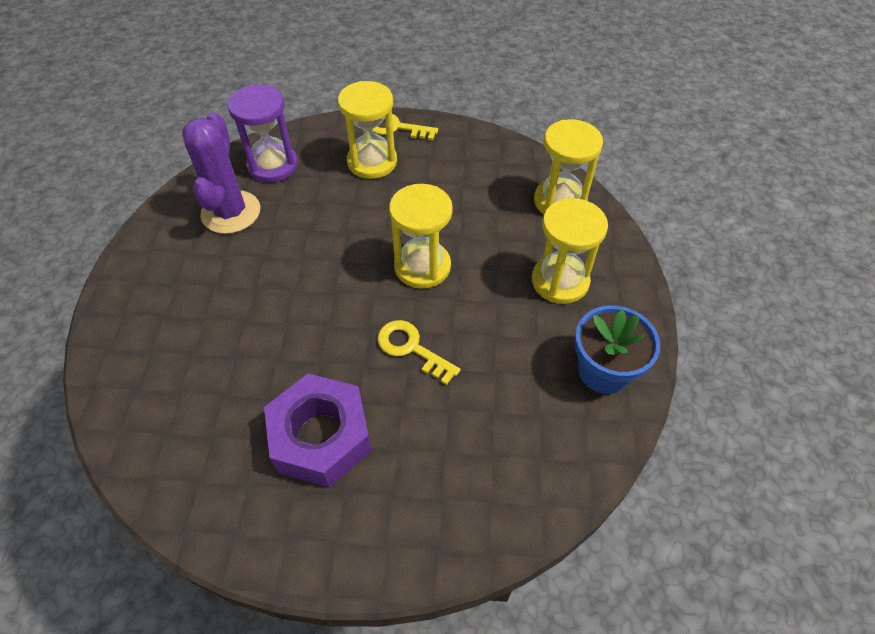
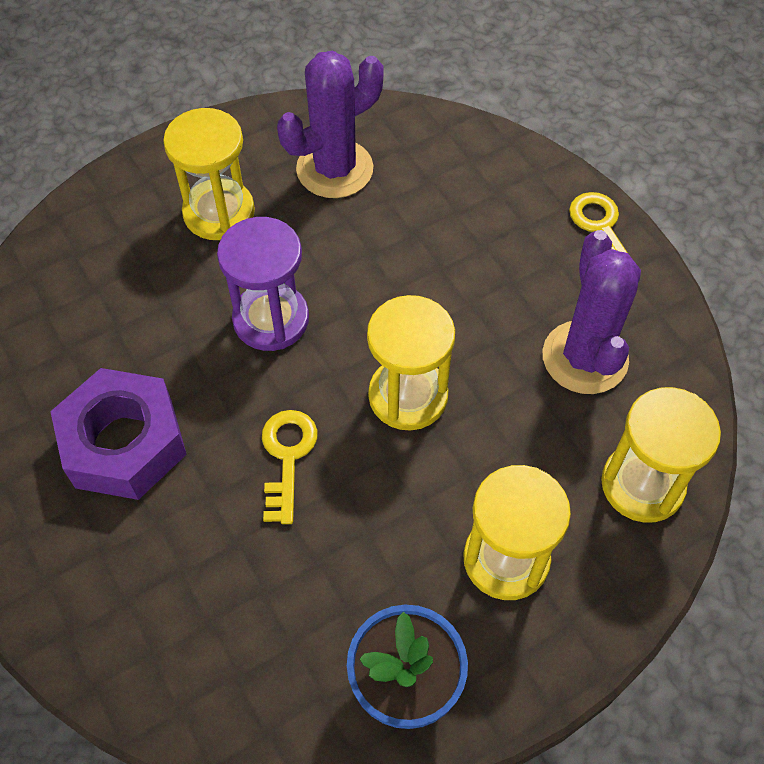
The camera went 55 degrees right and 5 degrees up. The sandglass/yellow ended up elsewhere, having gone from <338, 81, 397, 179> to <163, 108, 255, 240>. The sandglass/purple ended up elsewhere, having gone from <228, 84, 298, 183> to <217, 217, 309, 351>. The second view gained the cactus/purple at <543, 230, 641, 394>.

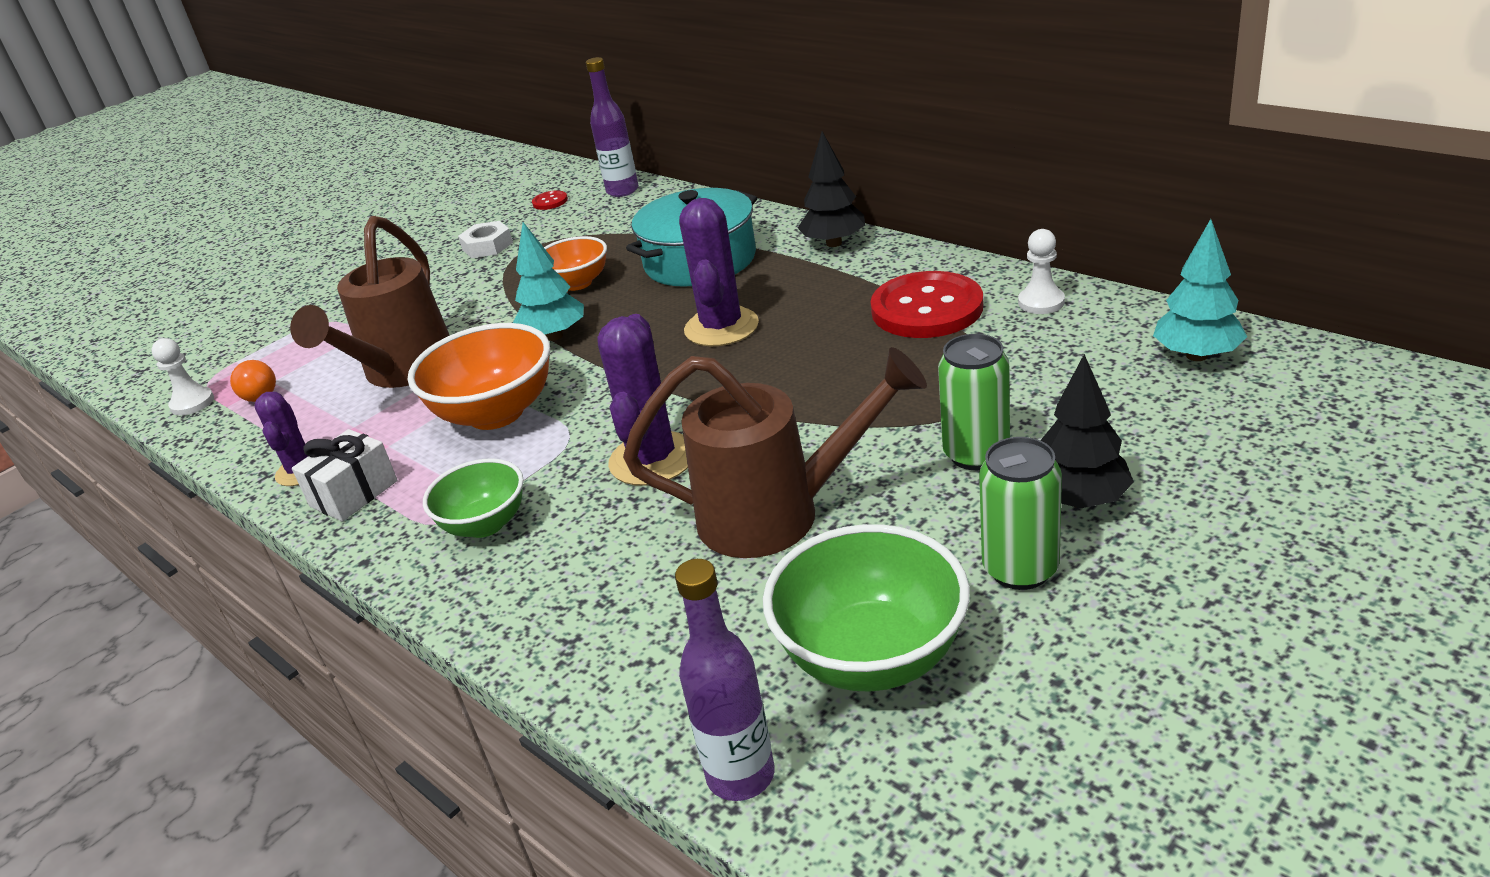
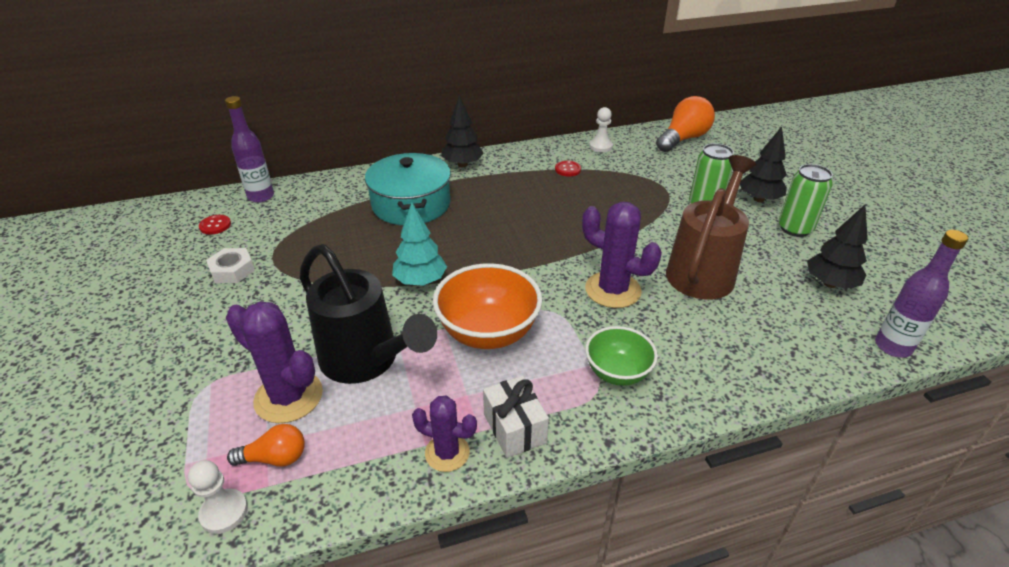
The camera went 65 degrees left and 5 degrees up. The cactus/purple ended up elsewhere, having gone from <679, 198, 759, 346> to <226, 301, 323, 423>. What was the sprinkling can/dark brown at <290, 216, 450, 388> turned into the sprinkling can/jet-black at <300, 244, 437, 384>. The size of the sewing button/scarlet at <871, 271, 983, 338> changed by a factor of 0.42. Where the tree/teal stood at <1153, 219, 1247, 361>, the lightbulb/orange-coloured came to stand at <656, 96, 715, 152>. Where the deep dish/emerald stood at <763, 524, 970, 692>, the tree/jet-black came to stand at <807, 205, 868, 289>. The second view lost the deep dish/orange-coloured at <544, 236, 607, 291>.

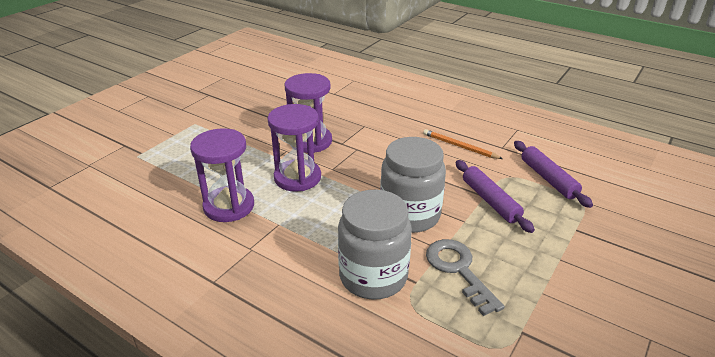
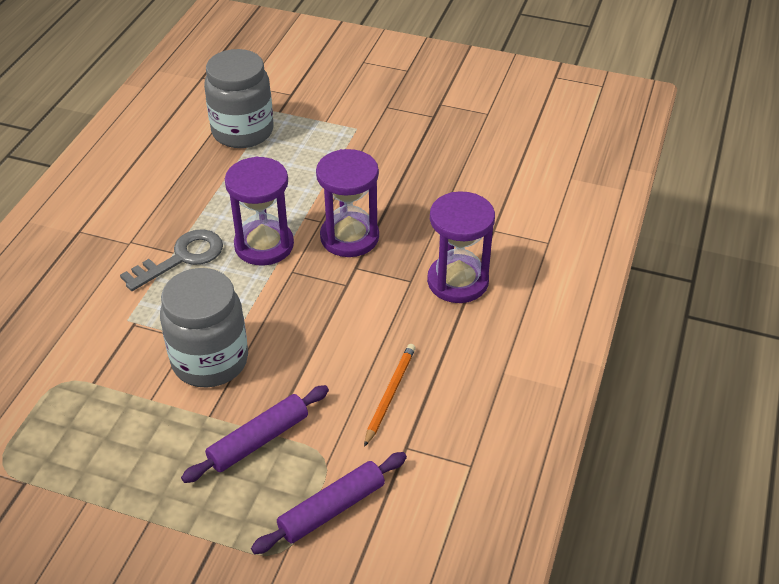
The camera went 75 degrees right and 10 degrees up. The door key/grey ended up elsewhere, having gone from <426, 239, 505, 316> to <120, 229, 223, 291>. The preserve jar/grey ended up elsewhere, having gone from <338, 190, 412, 299> to <204, 49, 273, 148>. The sandglass/purple ended up elsewhere, having gone from <190, 128, 254, 222> to <427, 191, 495, 303>.

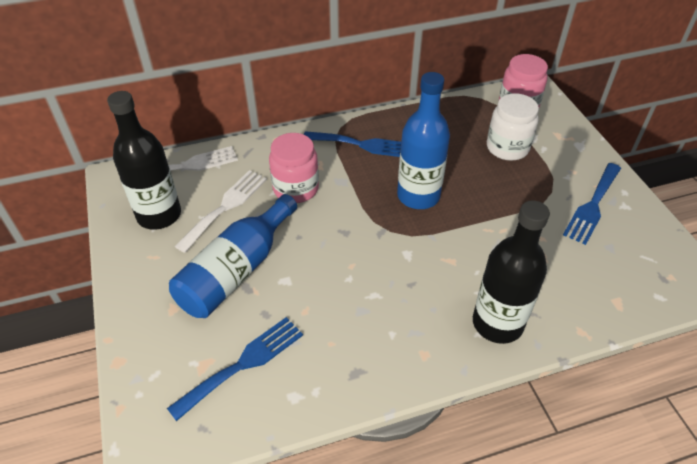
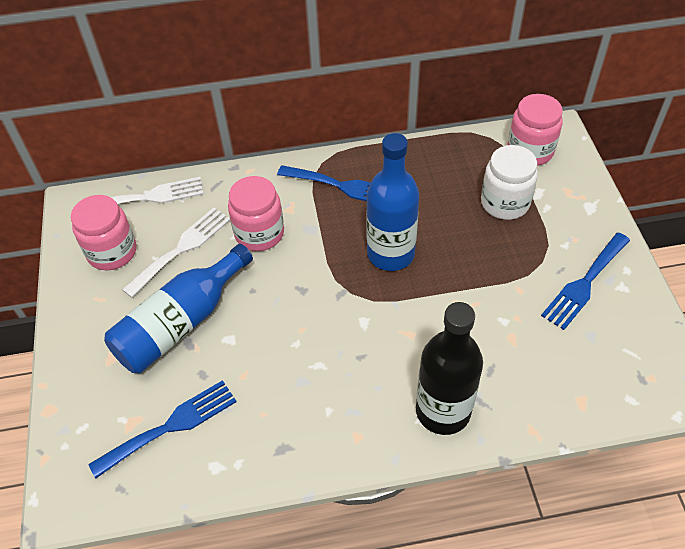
The camera went 10 degrees right and 5 degrees up. Where the drink bottle/jet-black stood at <107, 91, 181, 230>, the preserve jar/pink came to stand at <71, 195, 136, 271>.

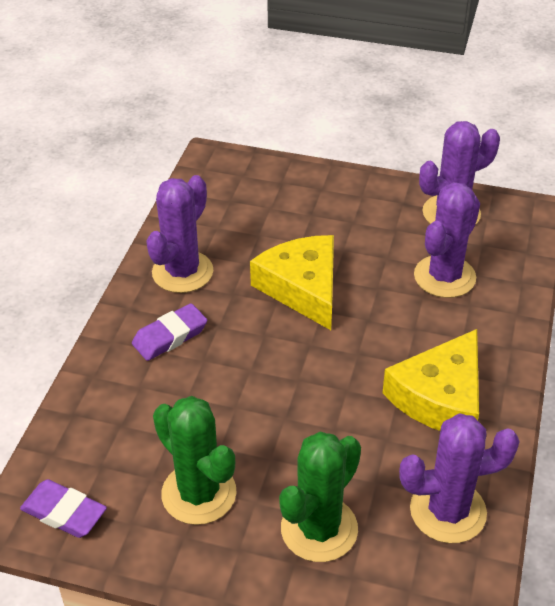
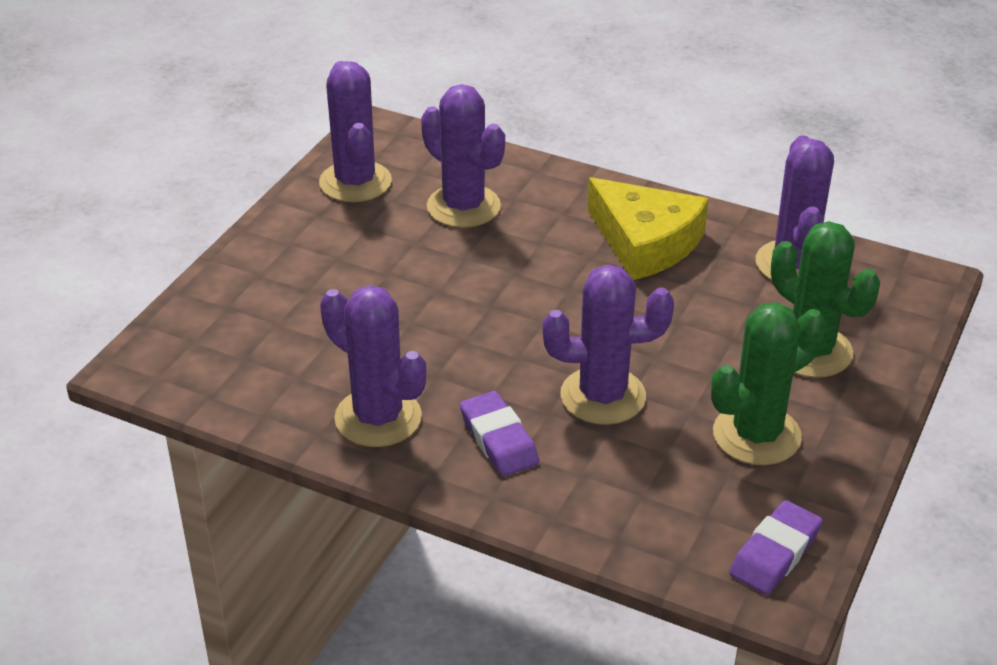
The camera went 80 degrees left and 5 degrees down. The second view gained the cactus/purple at <543, 265, 674, 425>. The second view lost the cheese wedge/yellow at <250, 235, 334, 330>.

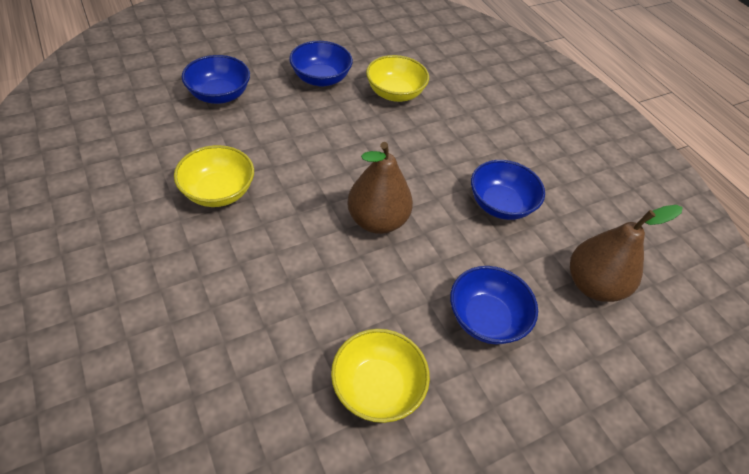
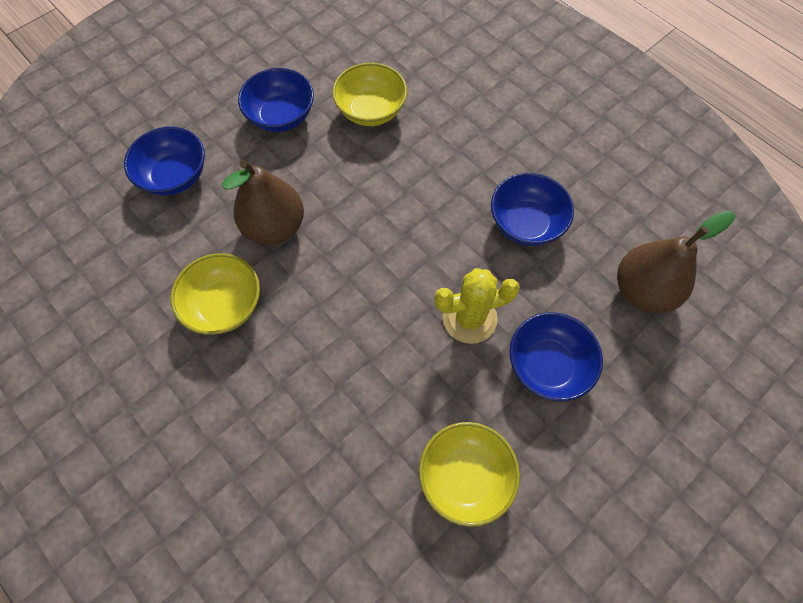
The camera went 10 degrees left and 15 degrees up. The pear/dark brown ended up elsewhere, having gone from <347, 142, 413, 234> to <222, 160, 304, 245>. The second view gained the cactus/yellow at <434, 268, 520, 344>.

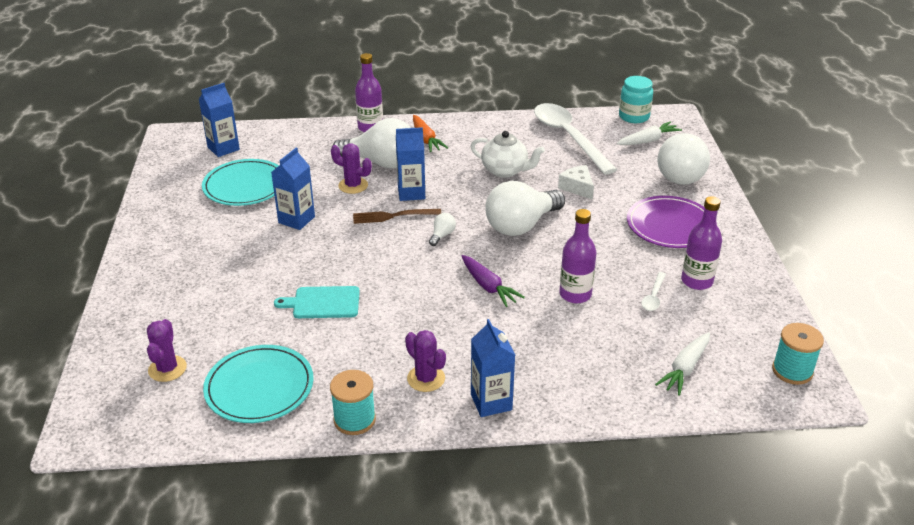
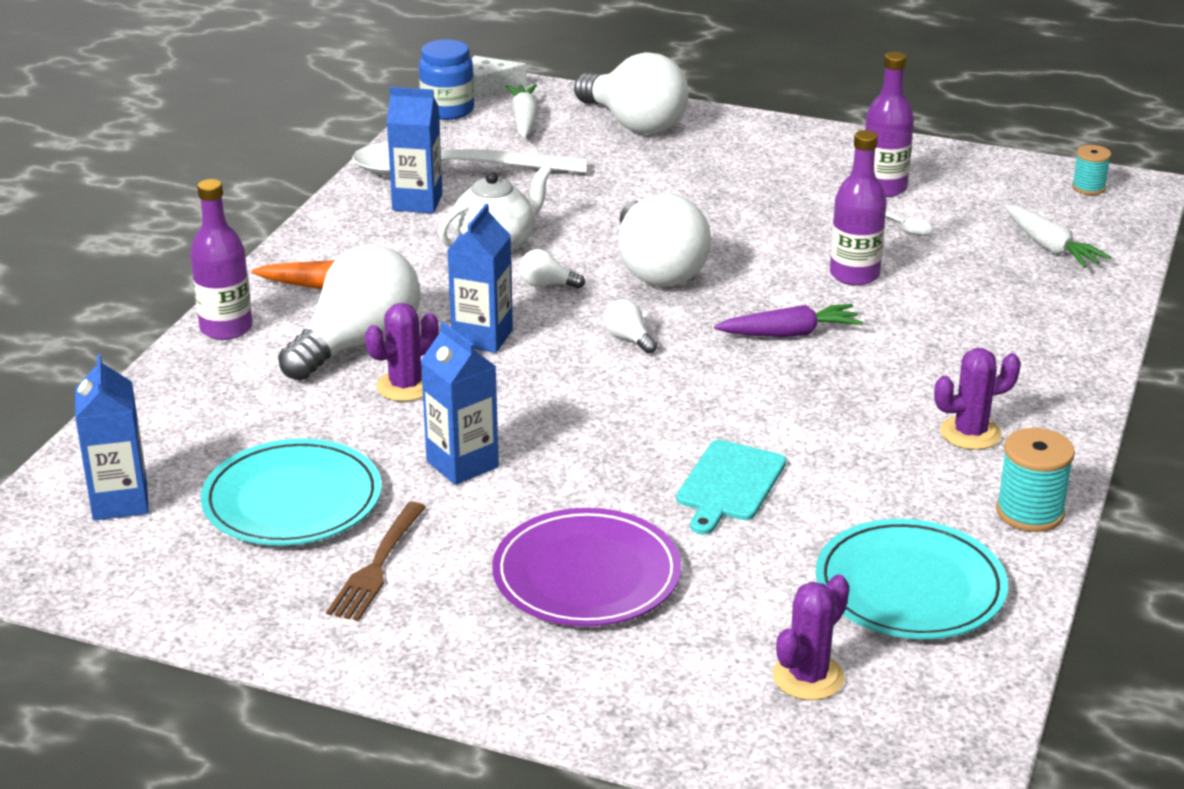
The camera went 65 degrees left and 5 degrees down. The table fork/dark brown ended up elsewhere, having gone from <353, 209, 441, 224> to <326, 502, 426, 621>. The carton/cobalt ended up elsewhere, having gone from <471, 319, 515, 417> to <387, 87, 443, 213>. What was the preserve jar/teal at <619, 76, 653, 123> turned into the preserve jar/cobalt at <419, 39, 474, 120>. The cheese wedge/snow-white ended up elsewhere, having gone from <558, 165, 594, 200> to <472, 56, 527, 99>. The dinner plate/purple ended up elsewhere, having gone from <627, 196, 717, 248> to <492, 508, 682, 626>. The second view gained the lightbulb/snow-white at <519, 249, 585, 289>. The cactus/purple at <147, 319, 187, 382> ended up facing another way, 75 degrees counterclockwise from before. The size of the spool/teal at <772, 323, 824, 385> changed by a factor of 0.64.

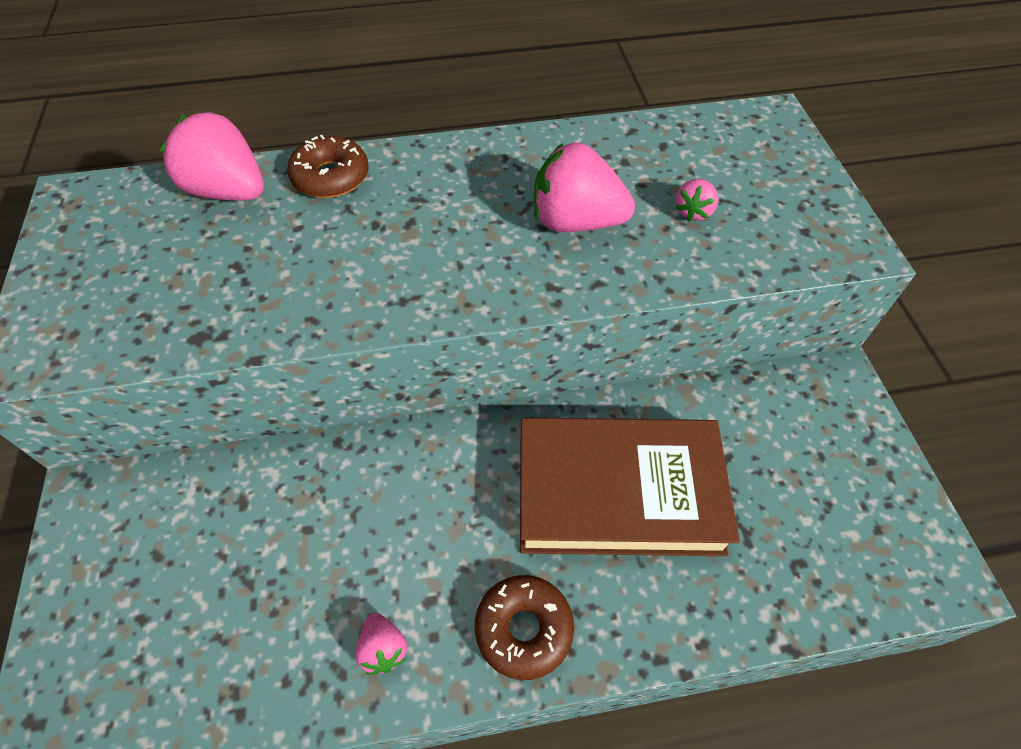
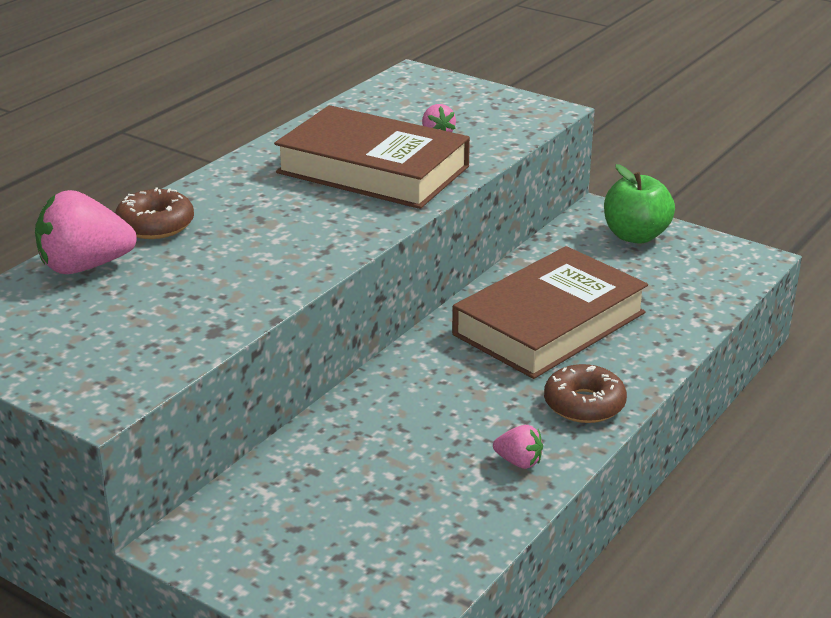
The camera went 45 degrees left and 25 degrees down. Where the strawberry/pink stood at <534, 143, 635, 232>, the hardback/dark brown came to stand at <274, 105, 470, 209>. The second view gained the apple fruit/emerald at <604, 164, 675, 244>.

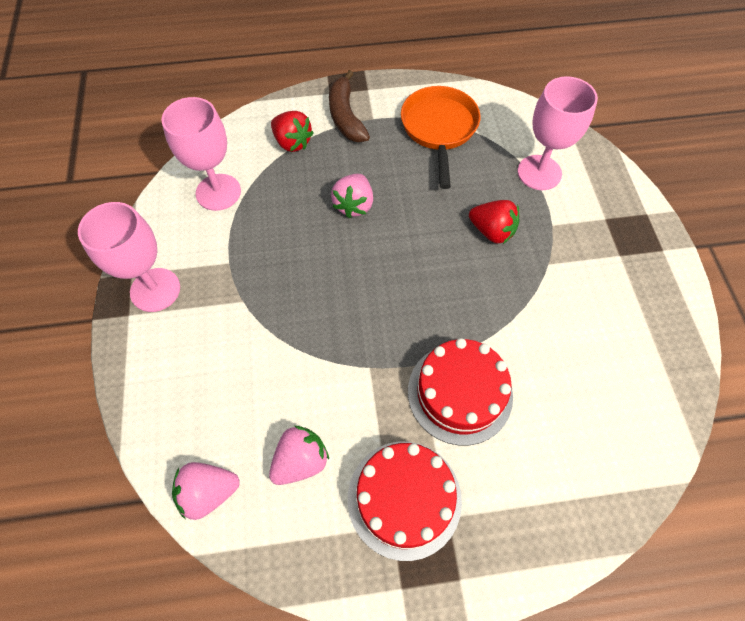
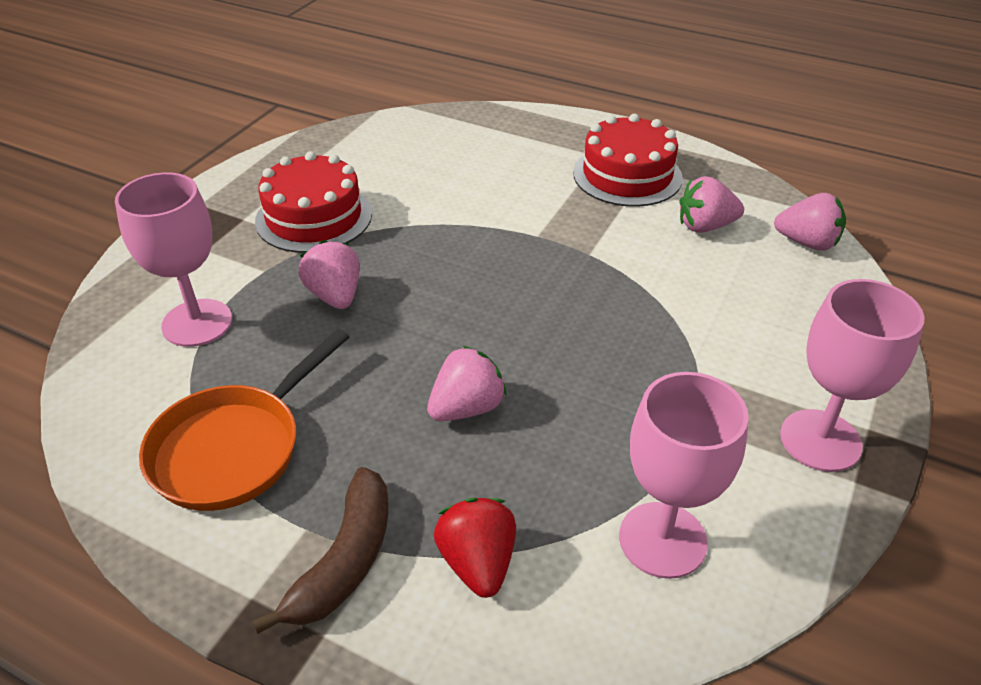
The camera went 145 degrees left and 20 degrees down. The gateau/scarlet ended up elsewhere, having gone from <408, 338, 513, 445> to <255, 151, 372, 253>. What was the strawberry/scarlet at <469, 200, 519, 244> turned into the strawberry/pink at <298, 240, 360, 309>.

